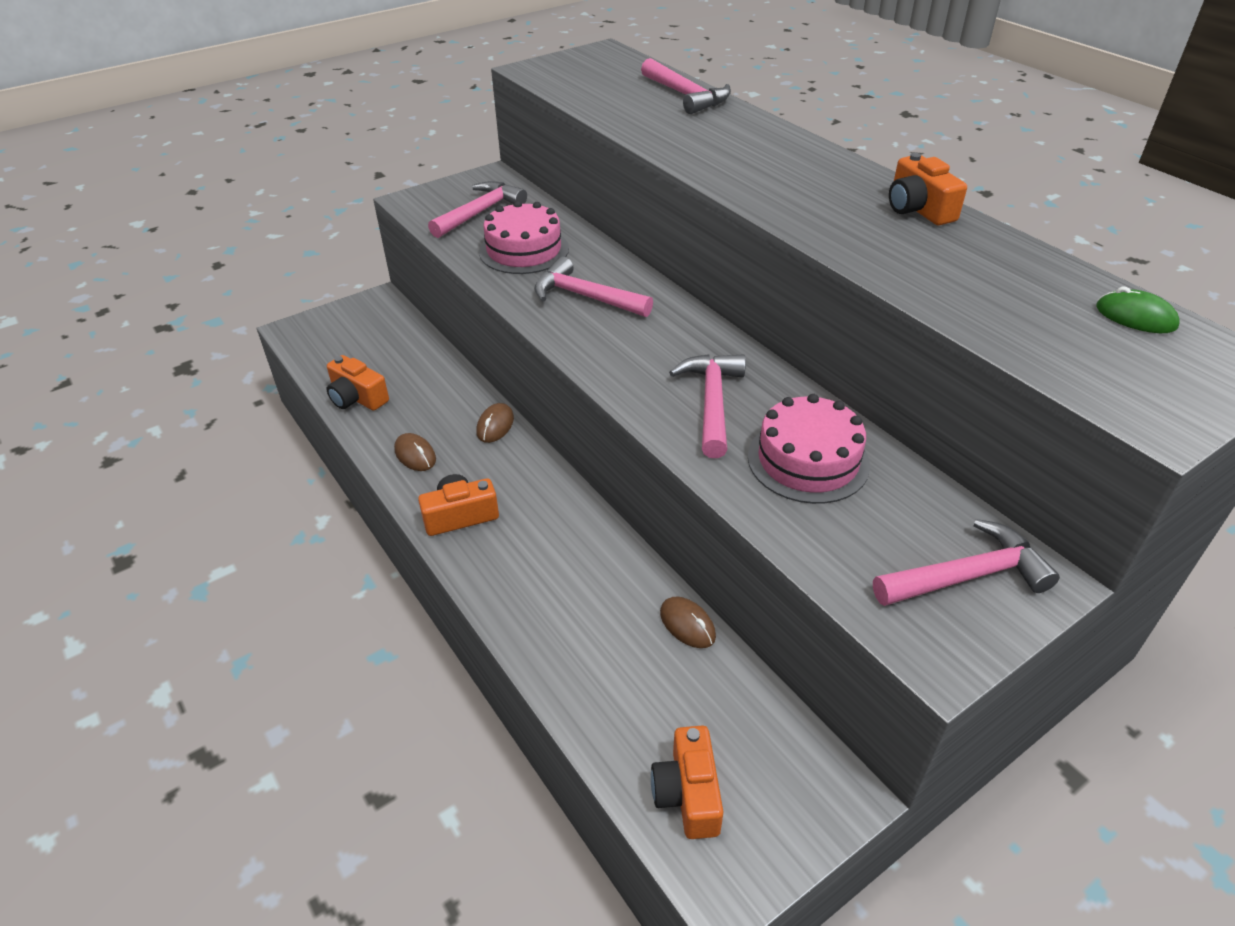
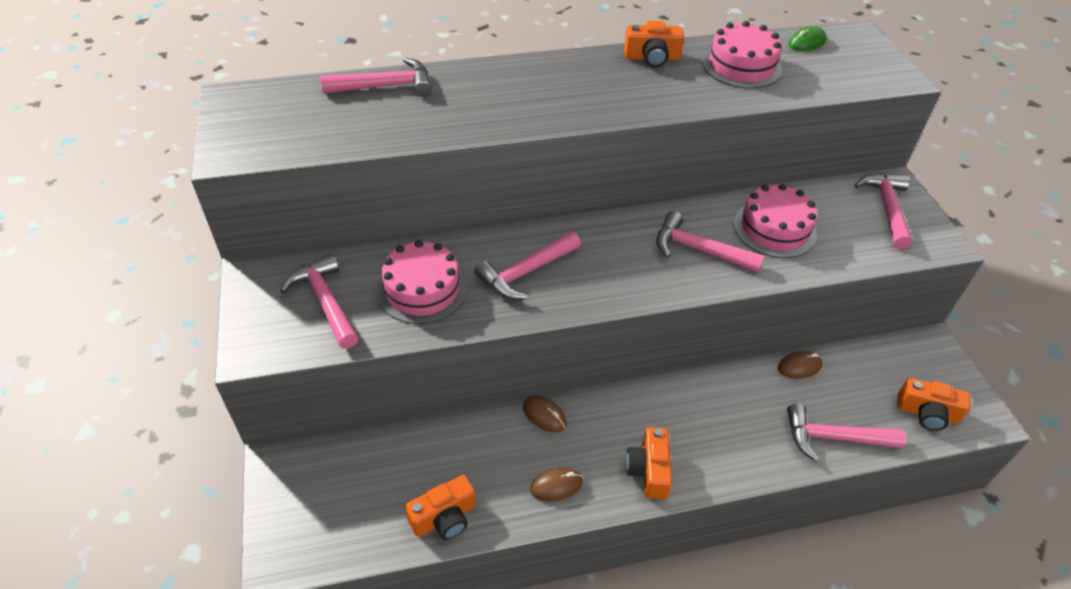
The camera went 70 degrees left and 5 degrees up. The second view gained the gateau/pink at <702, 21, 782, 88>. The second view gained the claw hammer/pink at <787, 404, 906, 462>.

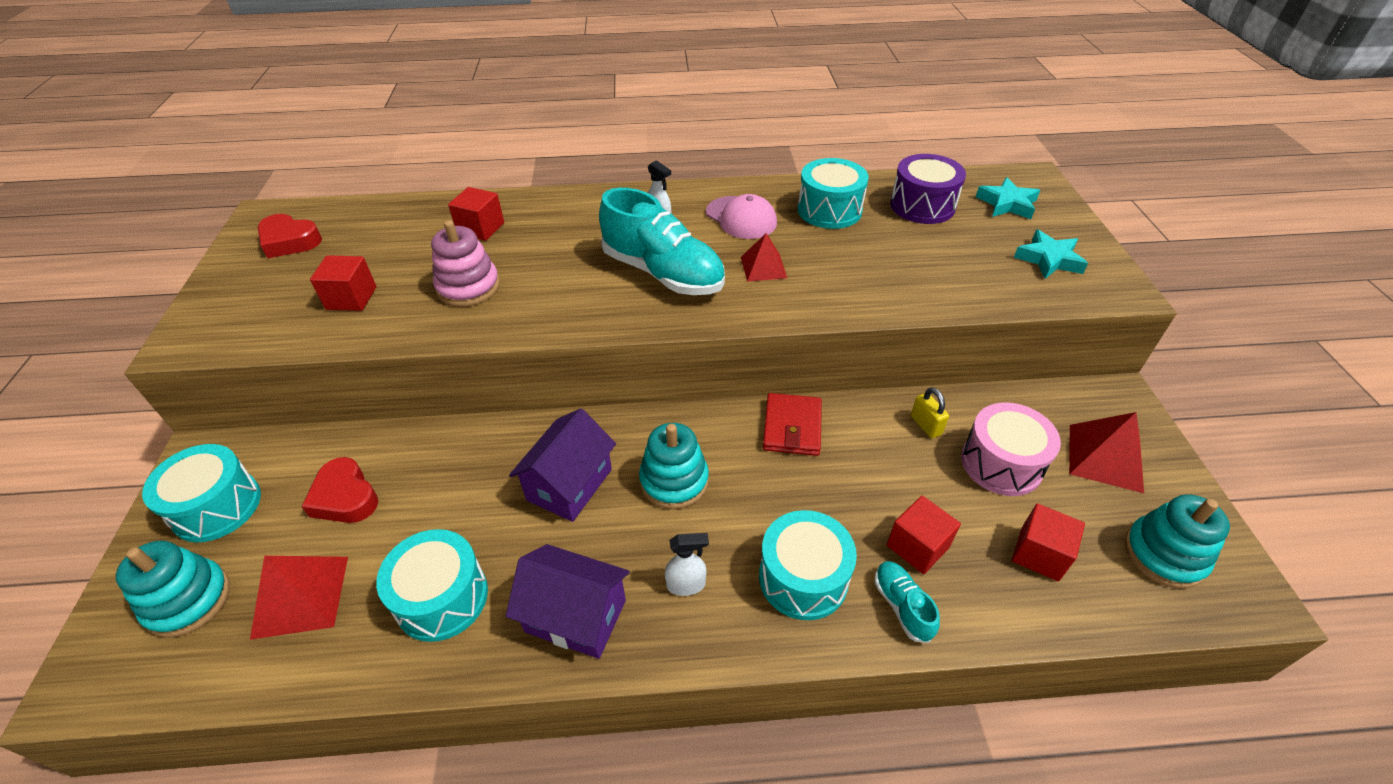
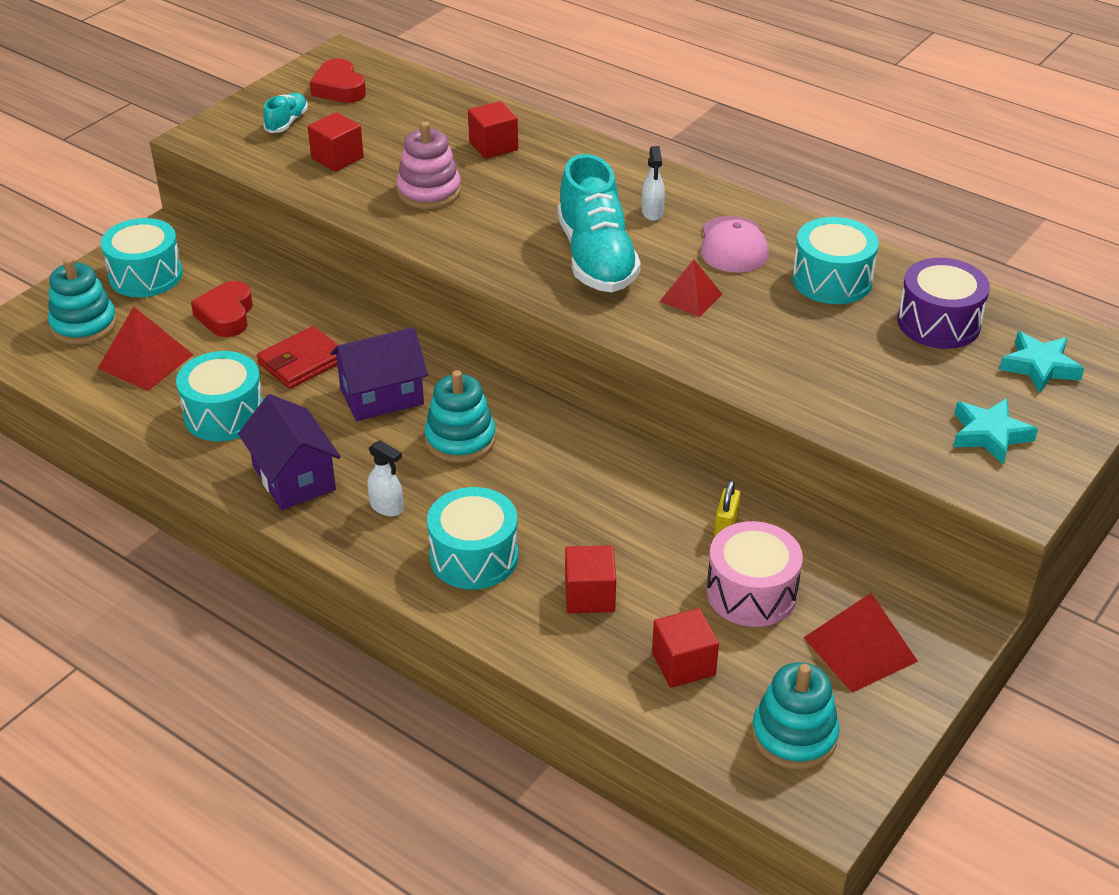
The camera went 40 degrees right and 5 degrees down. The wallet/scarlet ended up elsewhere, having gone from <763, 393, 822, 456> to <257, 326, 338, 389>. The lace-up shoe/teal ended up elsewhere, having gone from <875, 561, 940, 643> to <263, 93, 308, 133>.

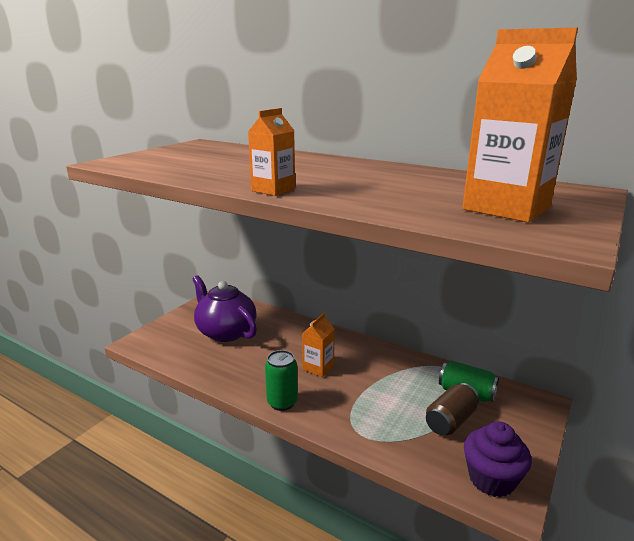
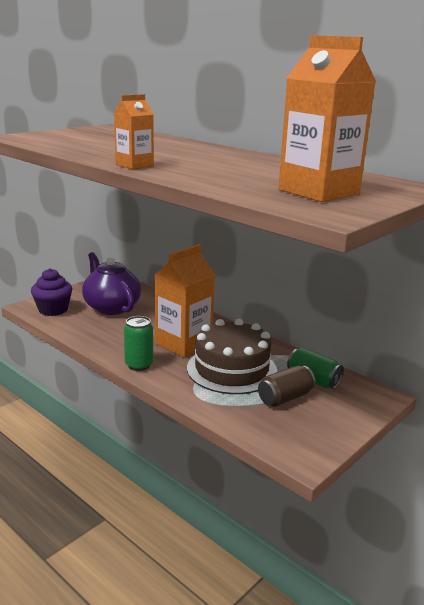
The camera went 10 degrees right and 0 degrees up. The fairy cake/purple ended up elsewhere, having gone from <464, 421, 532, 497> to <31, 268, 72, 316>. The size of the carton/orange-coloured at <302, 313, 335, 377> changed by a factor of 1.85. The second view gained the gateau/dark brown at <187, 319, 277, 394>.

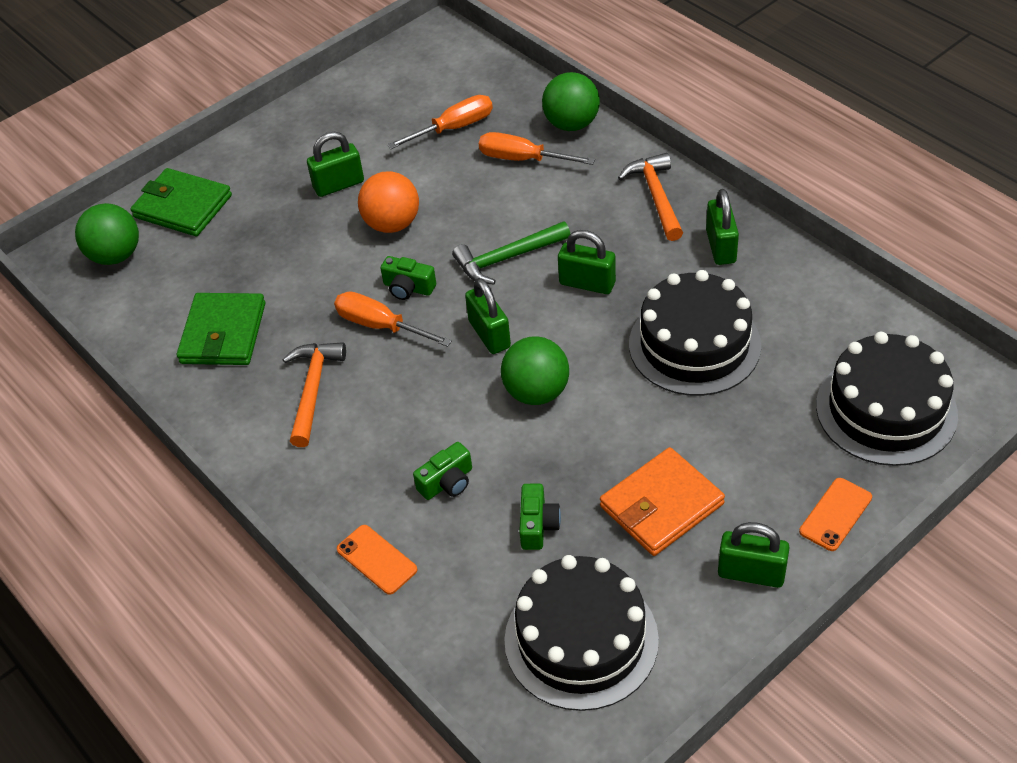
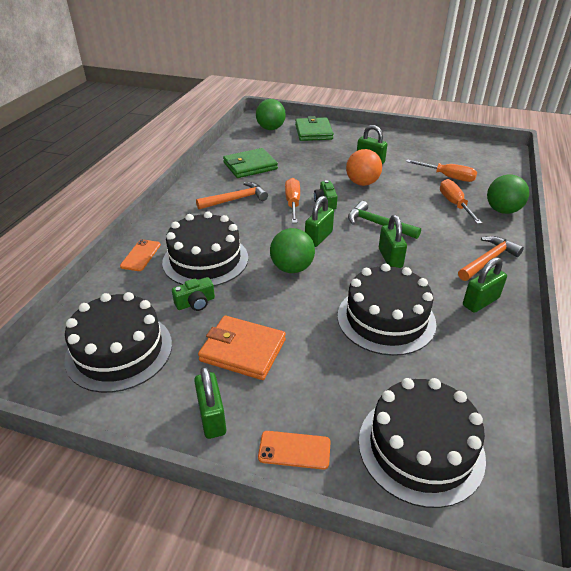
The camera went 55 degrees right and 10 degrees down. Where the camera/emerald stood at <413, 442, 472, 500>, the gateau/jet-black came to stand at <162, 211, 248, 286>.

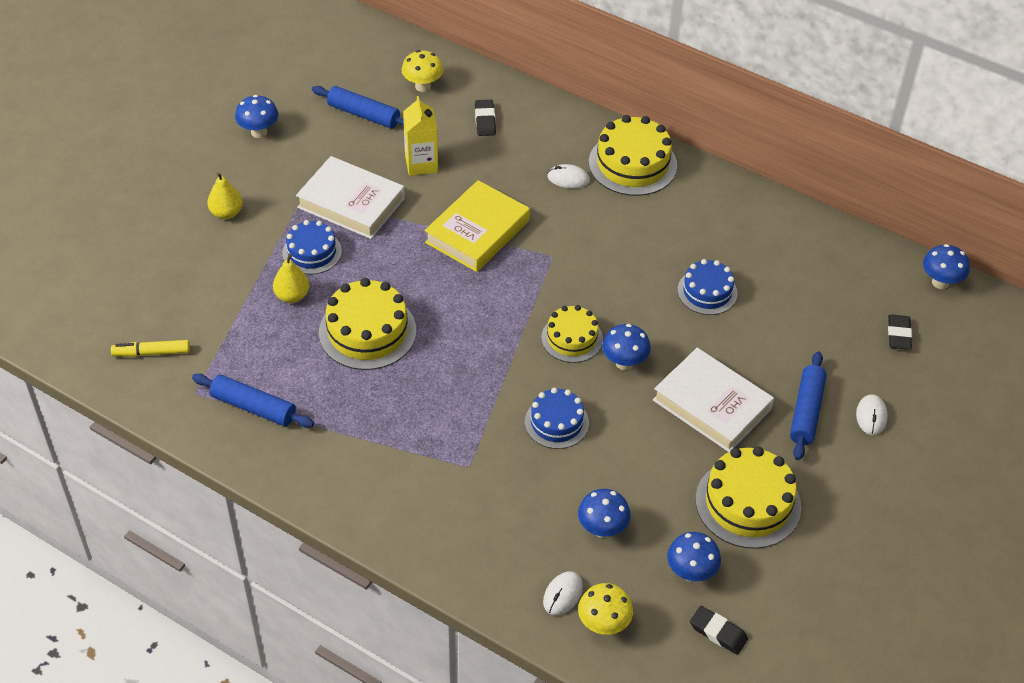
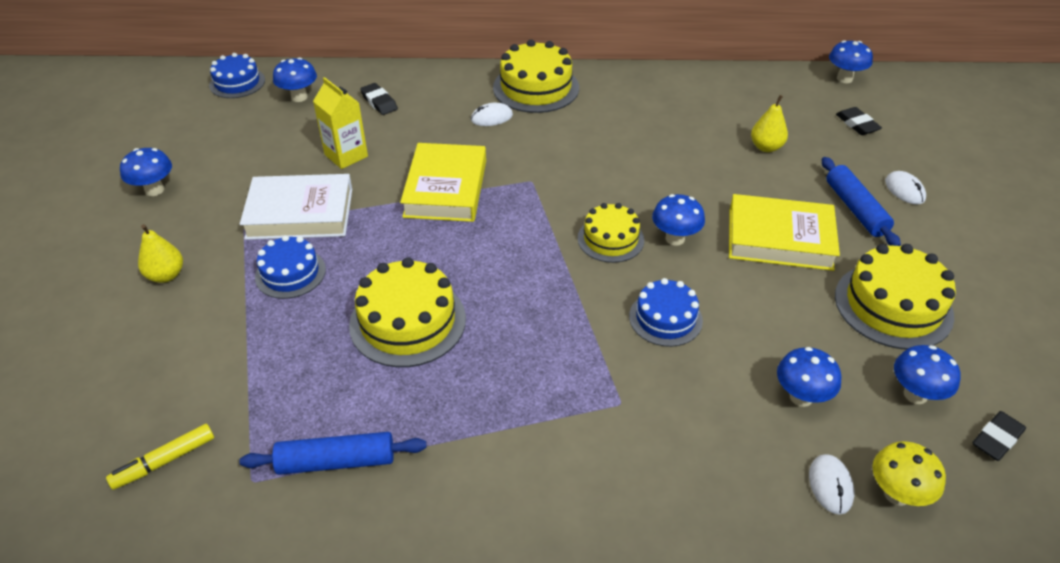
The camera went 30 degrees left and 5 degrees down. The gateau/cobalt ended up elsewhere, having gone from <677, 259, 738, 315> to <209, 53, 265, 98>. What was the fungus/yellow at <402, 50, 443, 92> turned into the fungus/cobalt at <273, 58, 317, 102>. What was the hardback/snow-white at <653, 348, 774, 452> turned into the hardback/yellow at <729, 194, 840, 271>. The pear/yellow ended up elsewhere, having gone from <273, 254, 309, 303> to <751, 95, 788, 152>. The gum eraser/jet-black at <690, 606, 748, 655> ended up facing another way, 45 degrees counterclockwise from before. The second view lost the rolling pin/cobalt at <312, 86, 404, 128>.

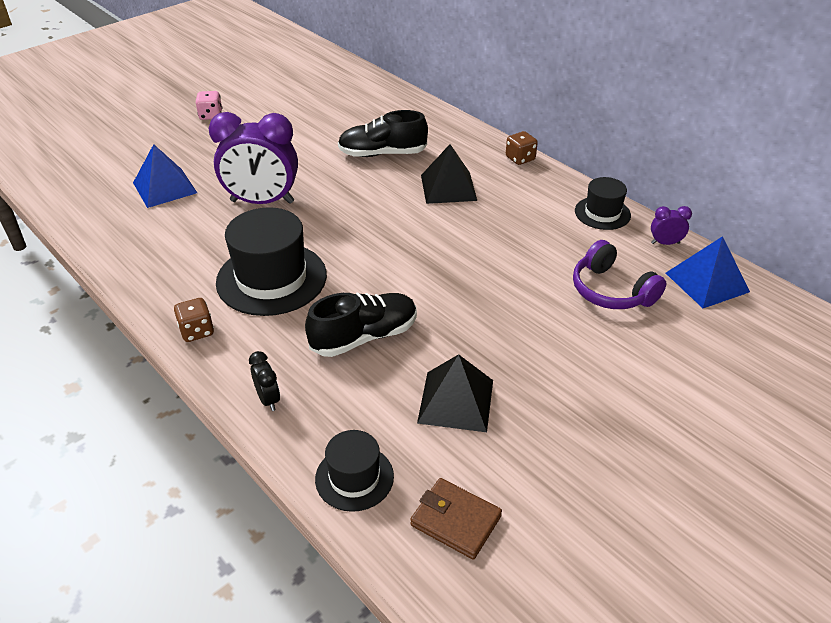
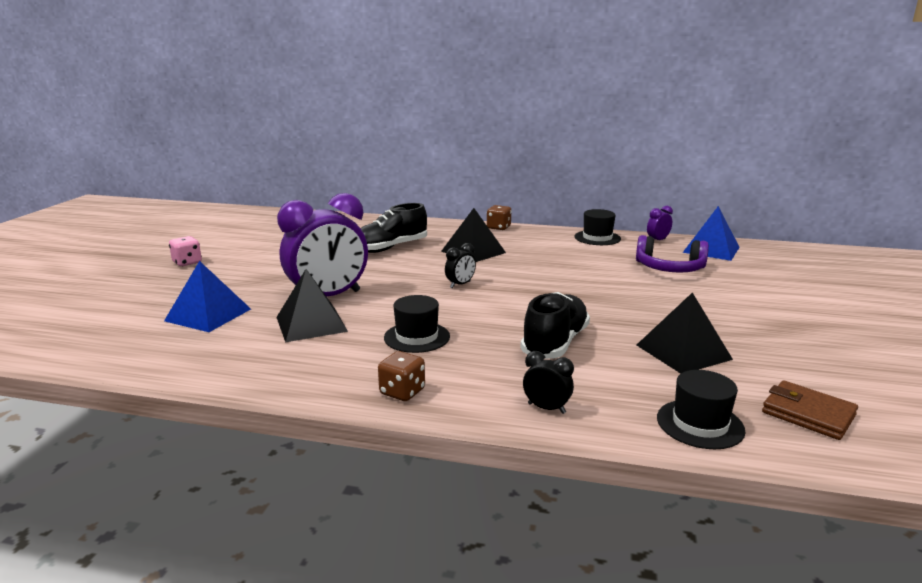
The camera went 35 degrees left and 20 degrees down. The second view gained the solid pyramid/jet-black at <276, 269, 348, 342>. The size of the top hat/jet-black at <216, 207, 327, 316> changed by a factor of 0.56. The second view gained the alarm clock/jet-black at <445, 243, 476, 288>. The wallet/dark brown at <410, 478, 502, 559> ended up facing another way, 45 degrees clockwise from before.

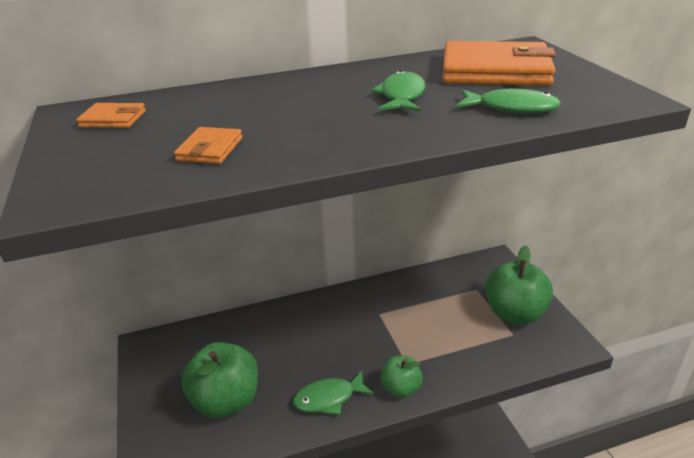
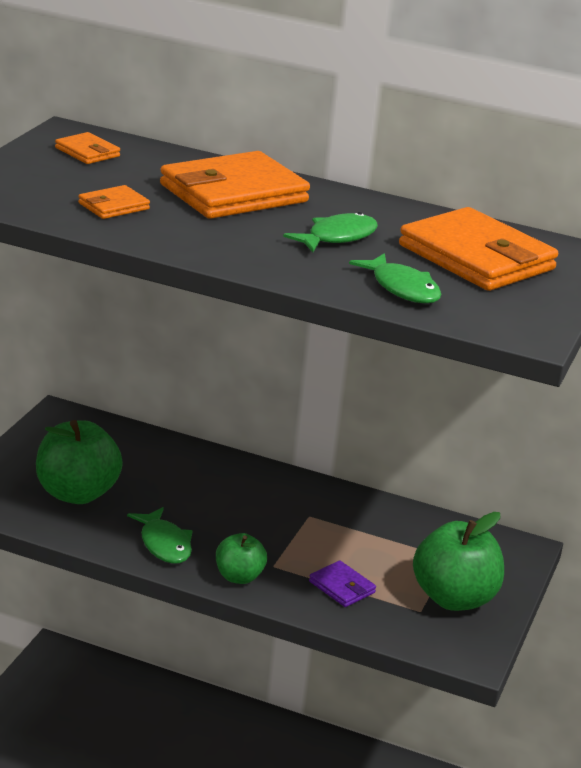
The camera went 35 degrees right and 5 degrees down. The fish/emerald at <293, 371, 374, 415> ended up facing another way, 135 degrees counterclockwise from before. The second view gained the wallet/orange-coloured at <160, 151, 310, 219>. The second view gained the wallet/purple at <309, 560, 376, 607>.

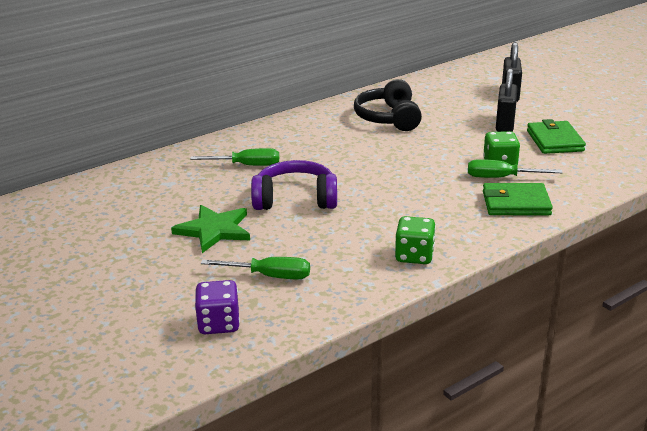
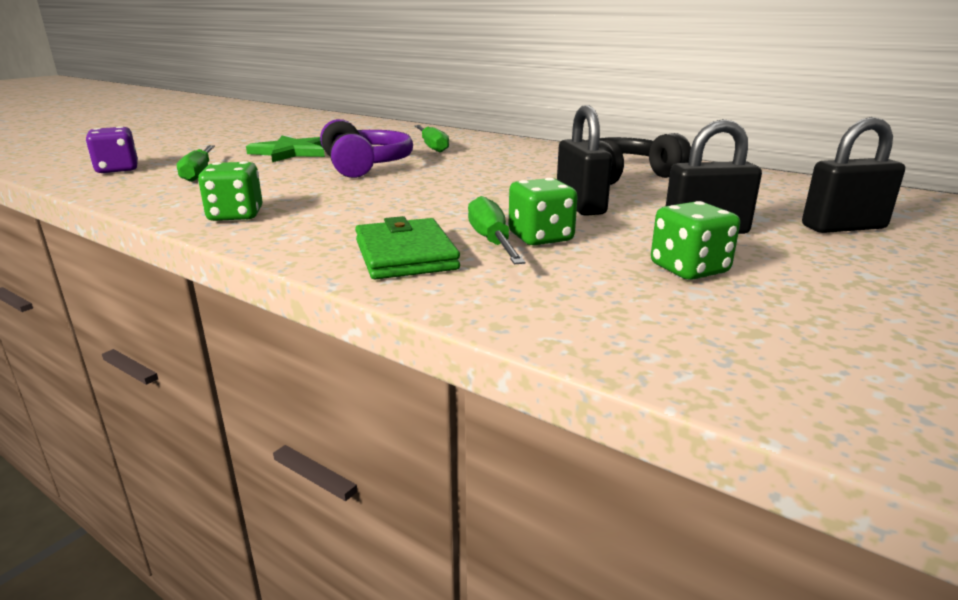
The camera went 70 degrees right and 5 degrees down. The second view gained the lock/jet-black at <557, 105, 612, 216>. Where the wallet/emerald stood at <527, 119, 586, 154>, the dice/emerald came to stand at <651, 201, 740, 280>.

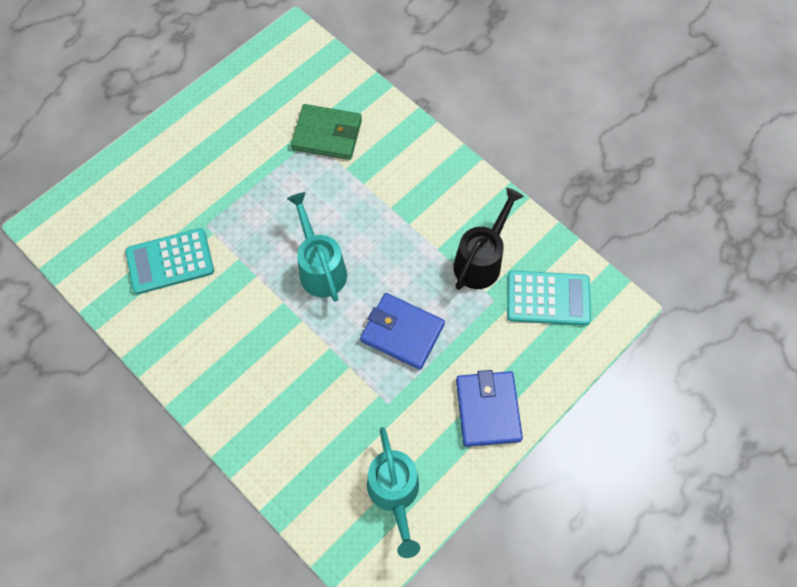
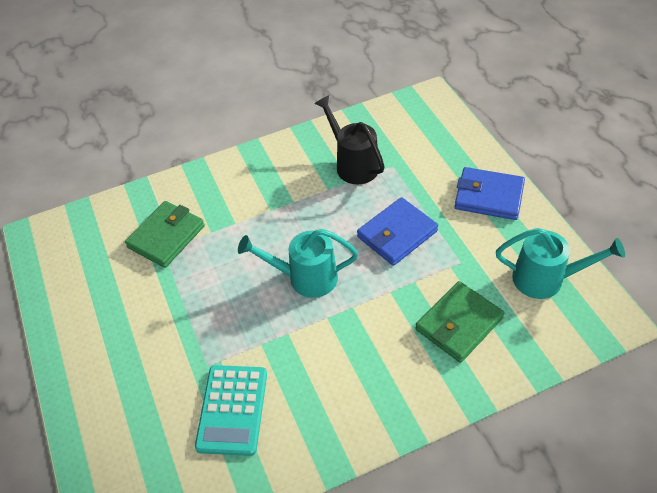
The camera went 65 degrees left and 15 degrees down. The second view gained the wallet/emerald at <415, 281, 504, 363>. The second view lost the calculator/teal at <507, 271, 591, 326>.

